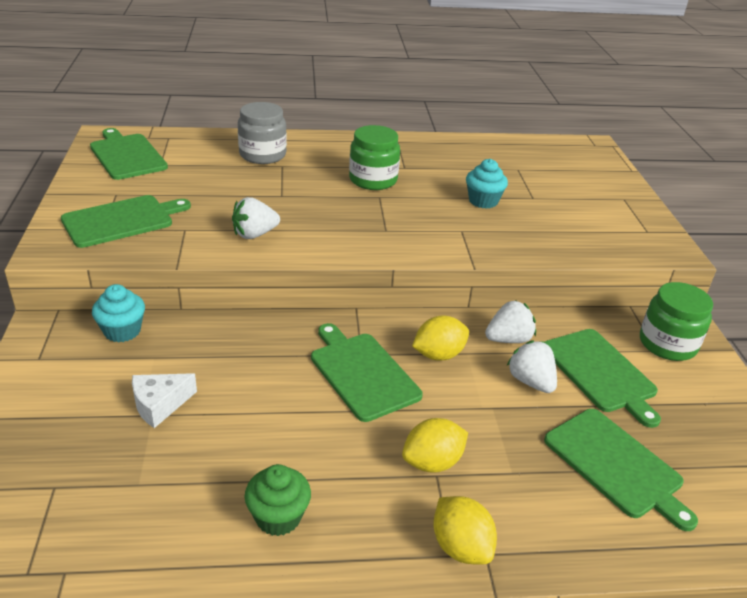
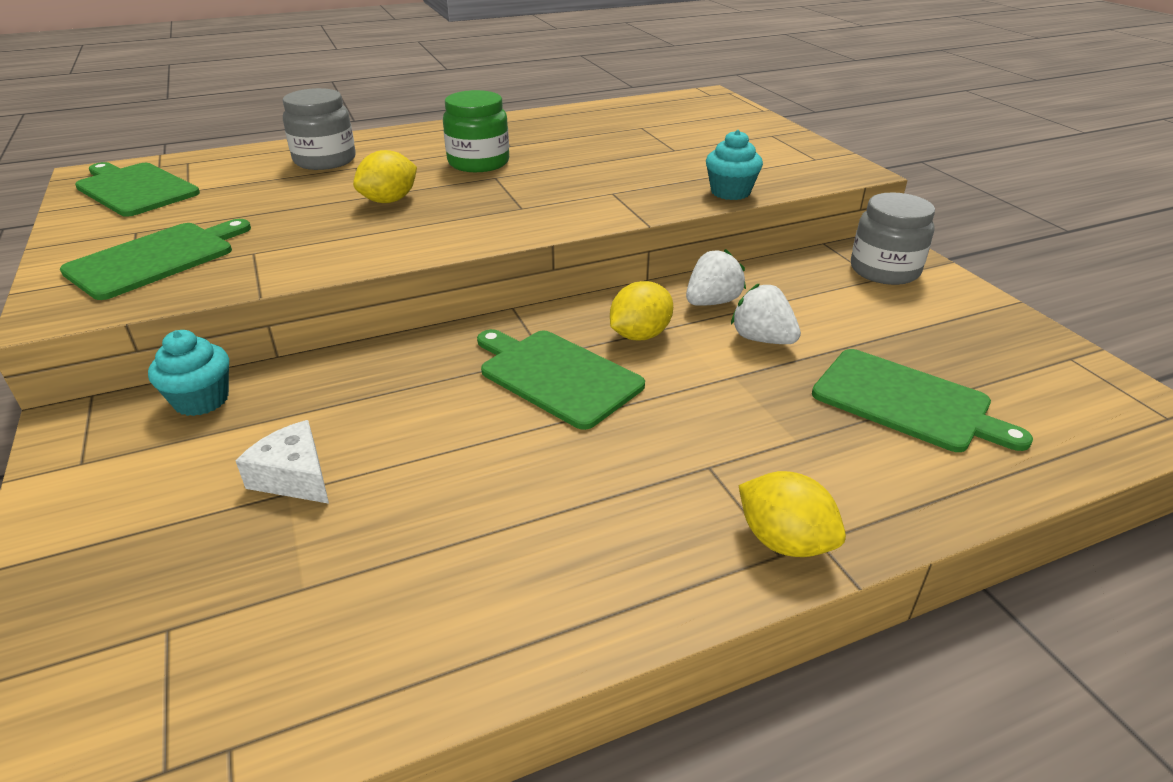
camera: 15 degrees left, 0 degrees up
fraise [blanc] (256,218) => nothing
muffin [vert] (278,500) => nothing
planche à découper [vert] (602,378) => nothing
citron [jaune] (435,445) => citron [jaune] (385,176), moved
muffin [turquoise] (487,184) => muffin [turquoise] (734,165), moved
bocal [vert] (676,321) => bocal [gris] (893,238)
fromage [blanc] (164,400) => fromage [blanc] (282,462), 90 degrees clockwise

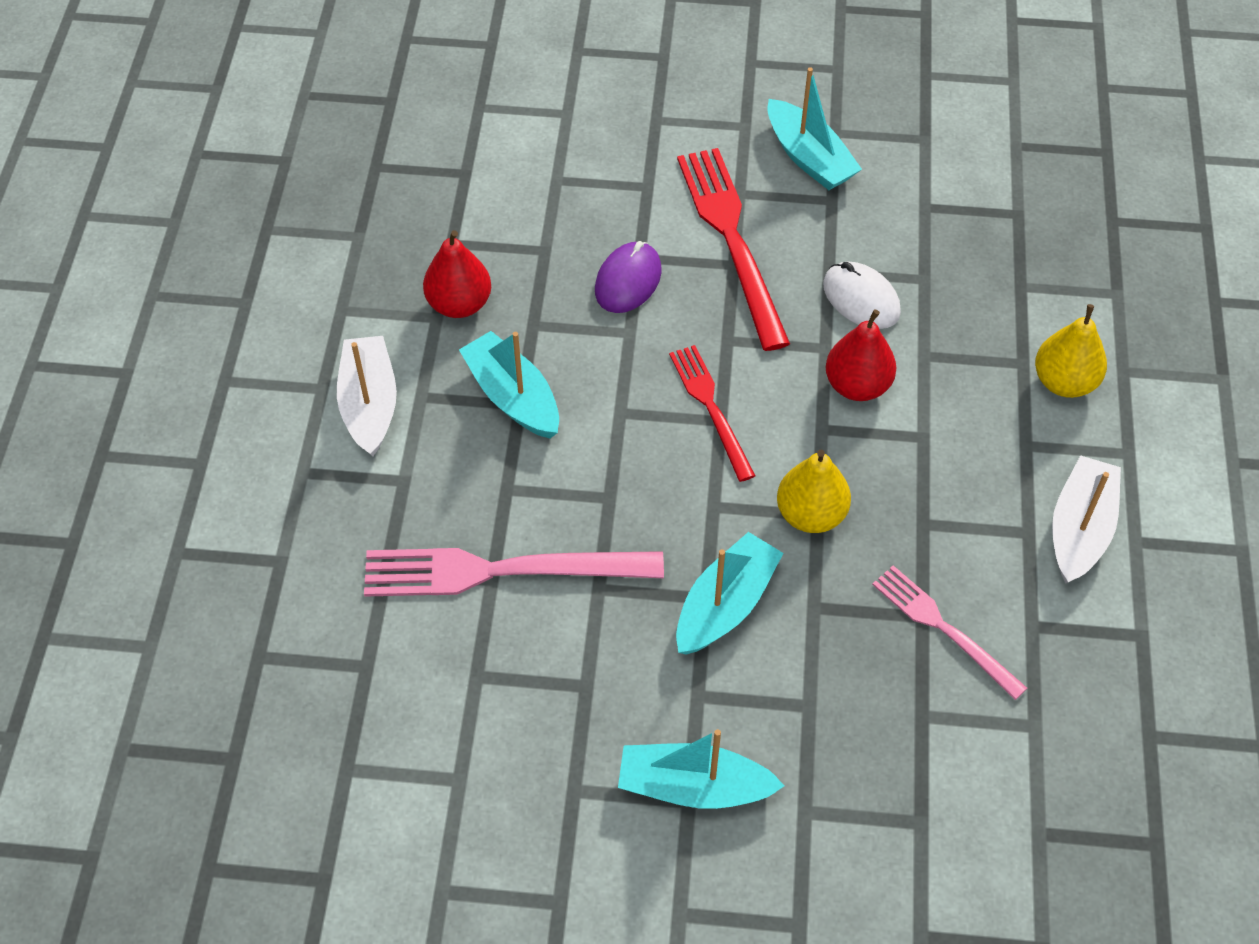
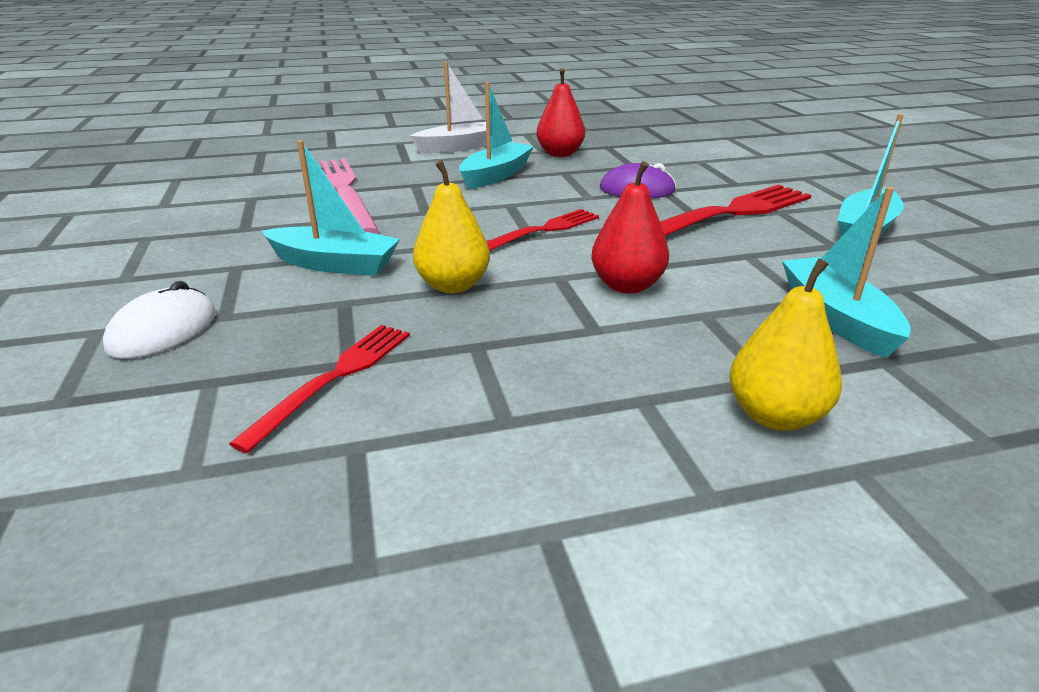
camera: 70 degrees right, 25 degrees down
bateau [blanc] (1086,519) => nothing
bateau [turquoise] (701,769) => bateau [turquoise] (846,272), moved
souris [blanc] (862,295) => souris [blanc] (159,320), moved
fourchette [rose] (949,632) => fourchette [rouge] (319,389)

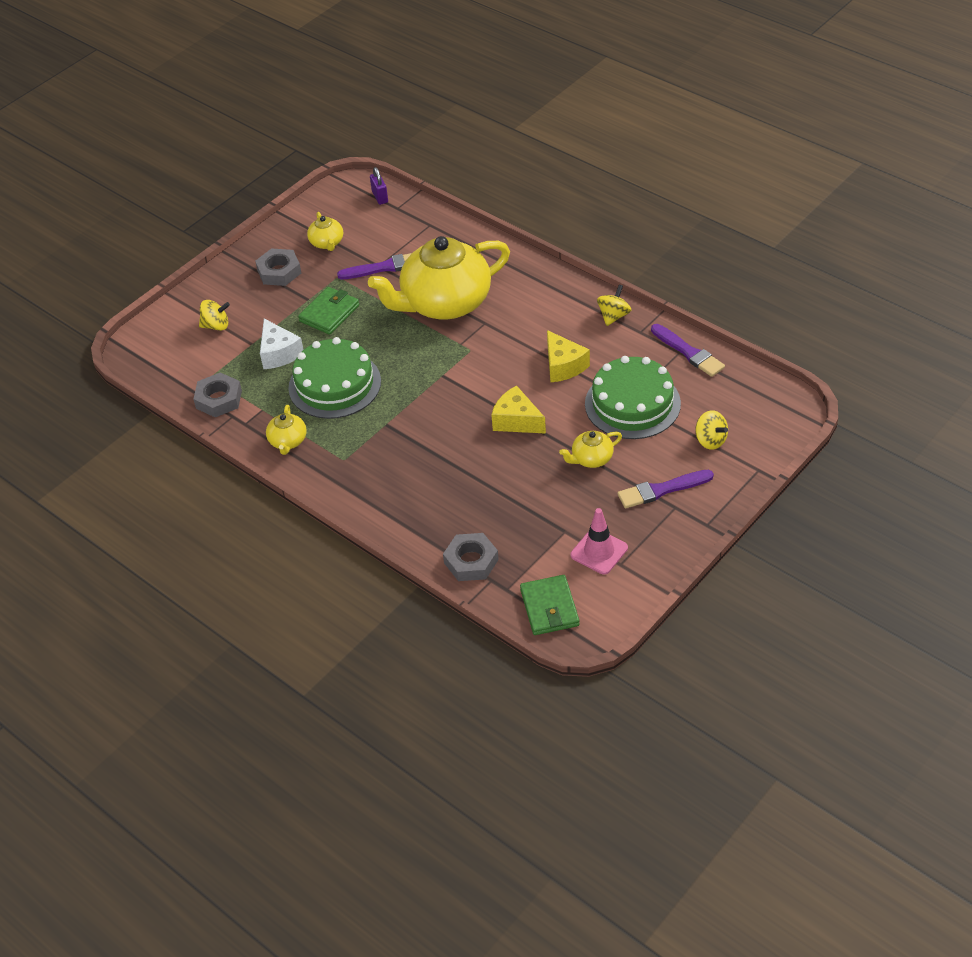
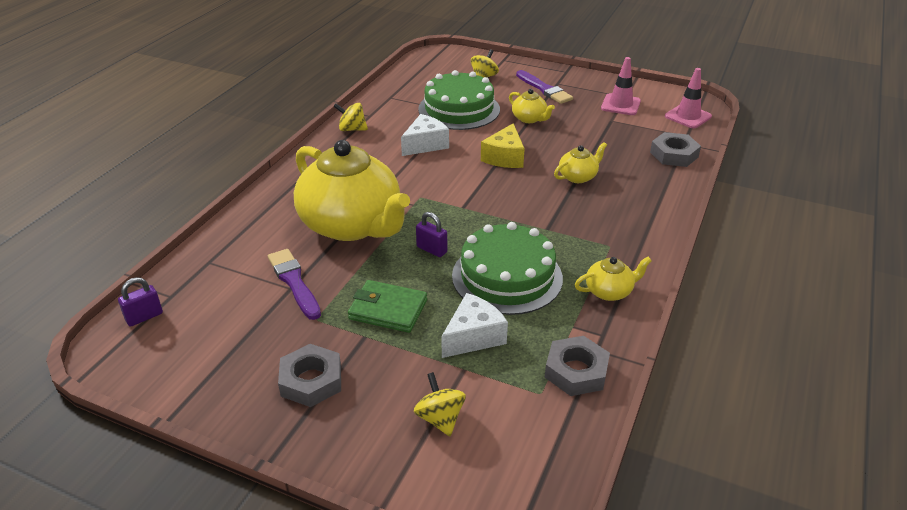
camera: 110 degrees left, 10 degrees down
pinceau [violet] (688,350) => nothing
nothing => cadenas [violet] (431,234)
théière [jaune] (325,231) => théière [jaune] (580,162), moved
portefeuille [vert] (550,605) => cône de chantier [rose] (688,98)
fromage [jaune] (568,356) => fromage [blanc] (425,135)

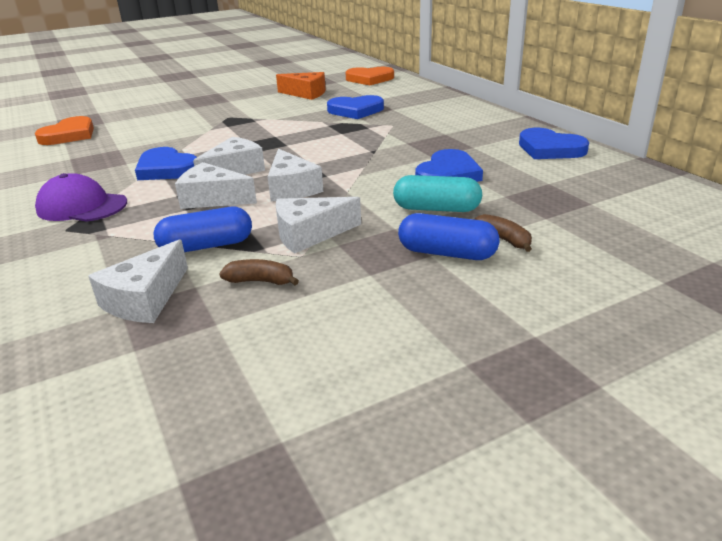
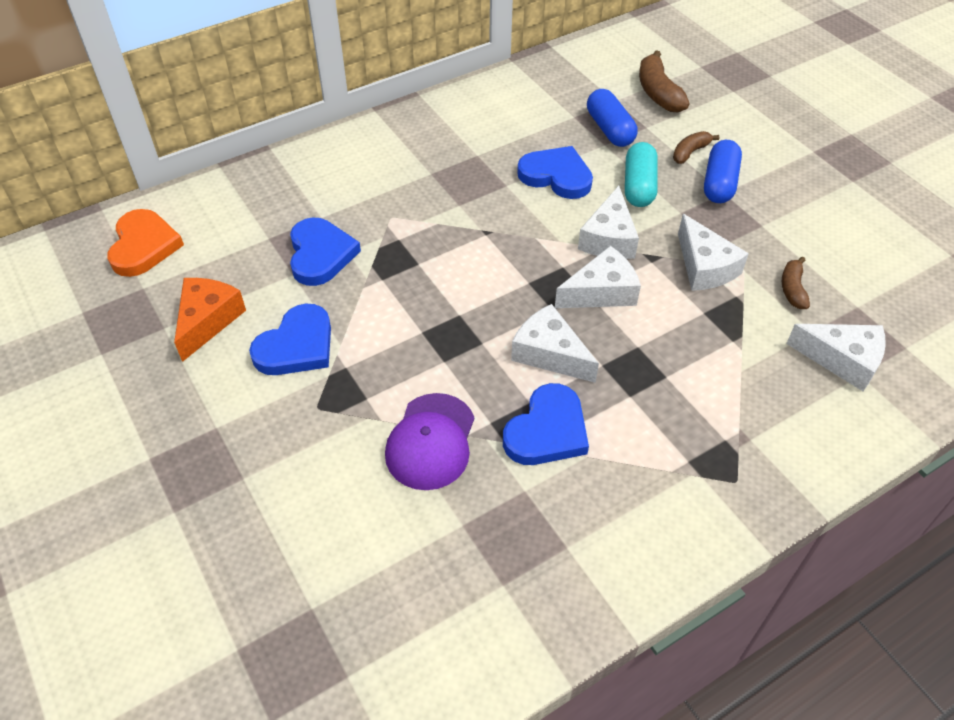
camera: 95 degrees left, 20 degrees up
cœur [orange] (64,130) => nothing
nothing => banane [marron] (664,81)
casquette [violet] (81,197) => casquette [violet] (429,441), moved
gélule [bleu] (203,229) => gélule [bleu] (612,118), moved
fromage [blanc] (216,185) => fromage [blanc] (608,222), moved
cœur [bleu] (554,143) => cœur [bleu] (290,339), moved

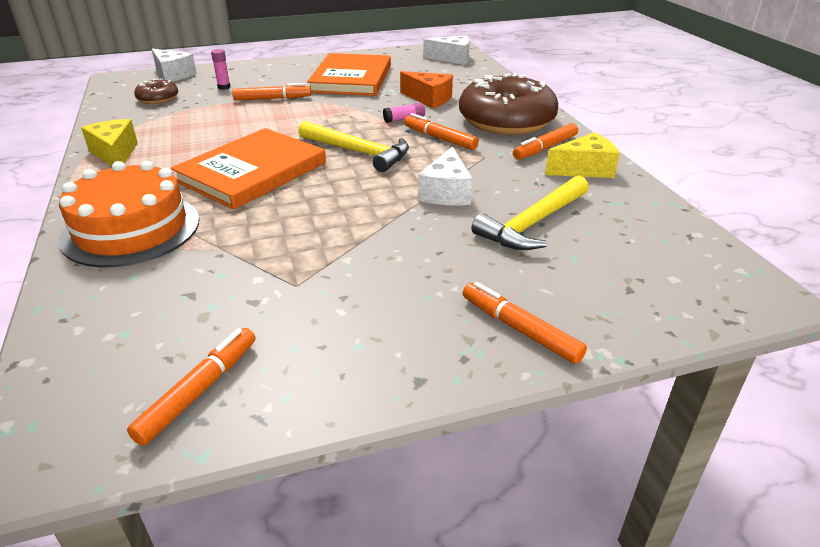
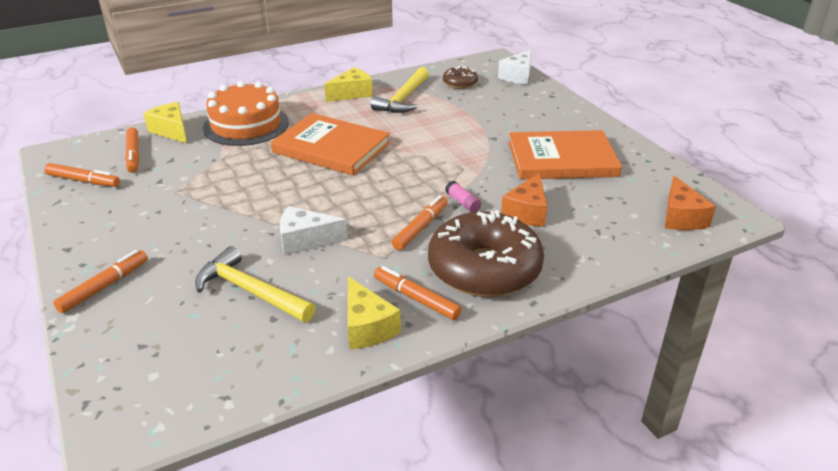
camera: 80 degrees right, 0 degrees up
bâton de colle [rose] (221,69) => nothing
nothing => fromage [jaune] (165,122)
feutre [orange] (271,92) => feutre [orange] (132,150), moved
marteau [jaune] (353,146) => marteau [jaune] (400,90), moved
fromage [blanc] (446,50) => fromage [orange] (690,203)

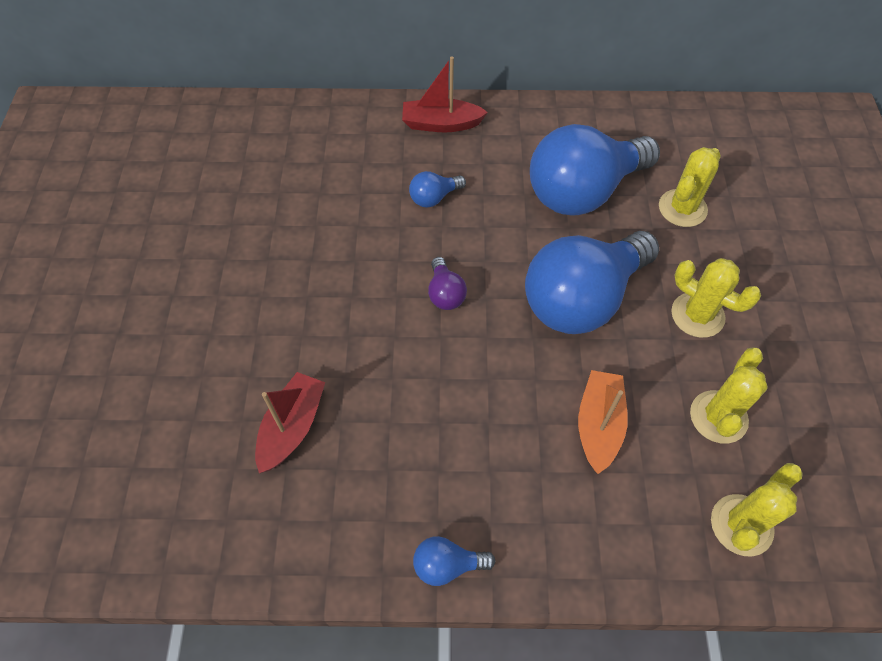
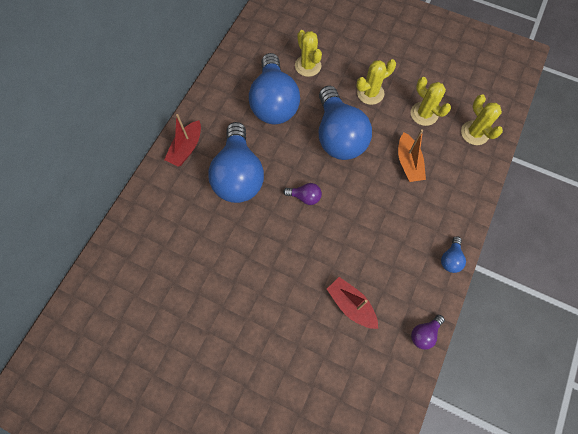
camera: 65 degrees left, 10 degrees up
nothing => ampoule [violet] (428,332)
bateau [orange] (603,422) => bateau [orange] (412,155), 135 degrees counterclockwise
ampoule [bleu] (437,189) => ampoule [bleu] (236,162), x2.43

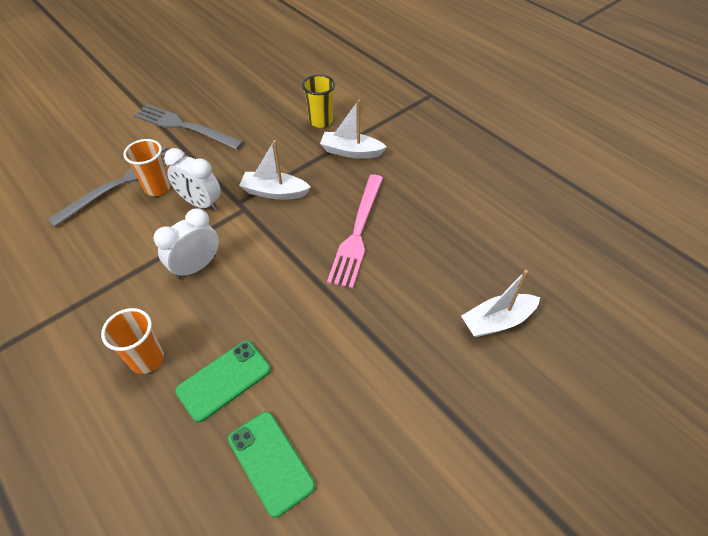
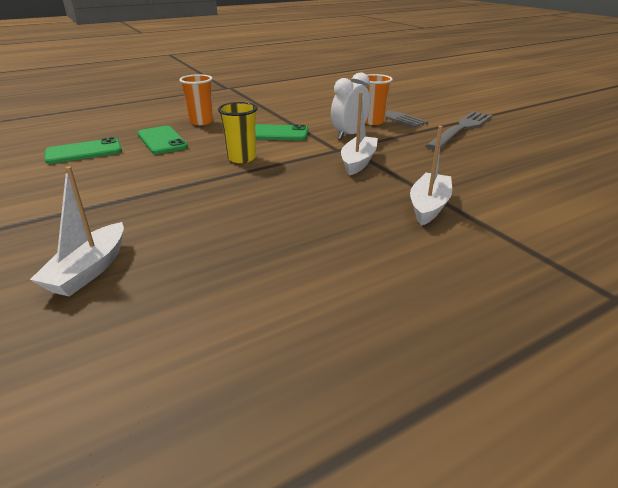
camera: 100 degrees right, 20 degrees down
fourchette [rose] (355,231) => nothing
gobelet [jaune] (318,101) => gobelet [jaune] (238,132), moved
réveil [blanc] (186,243) => téléphone [vert] (281,132)
bateau [blanc] (500,304) => bateau [blanc] (77,231), 150 degrees counterclockwise

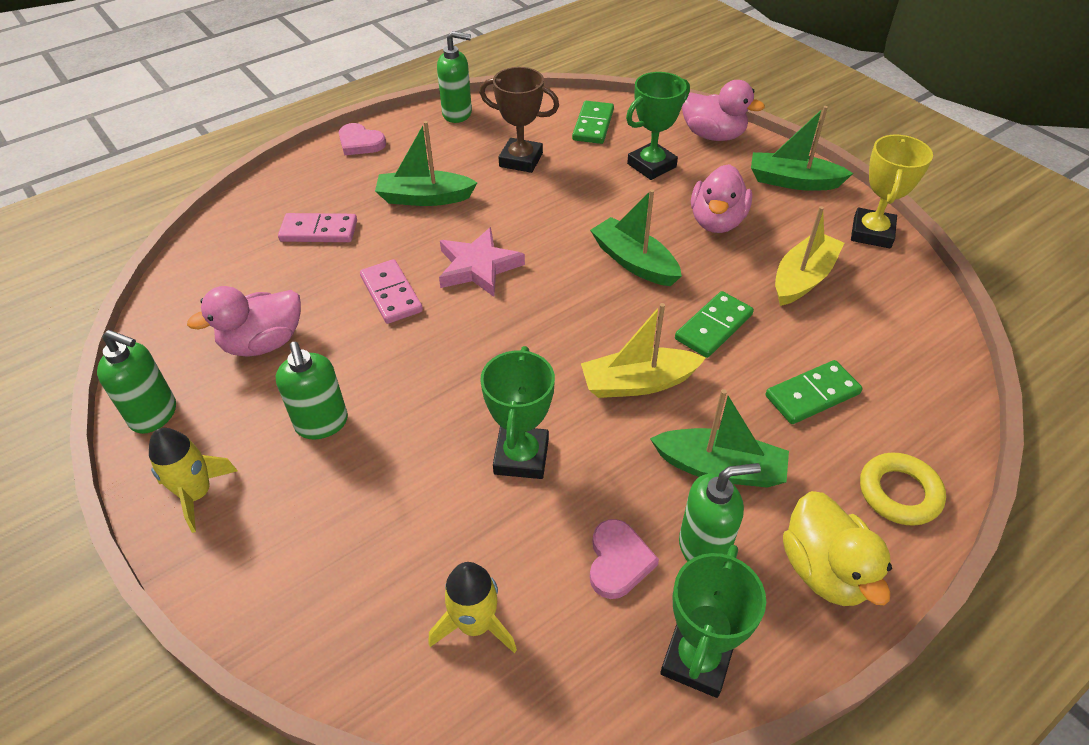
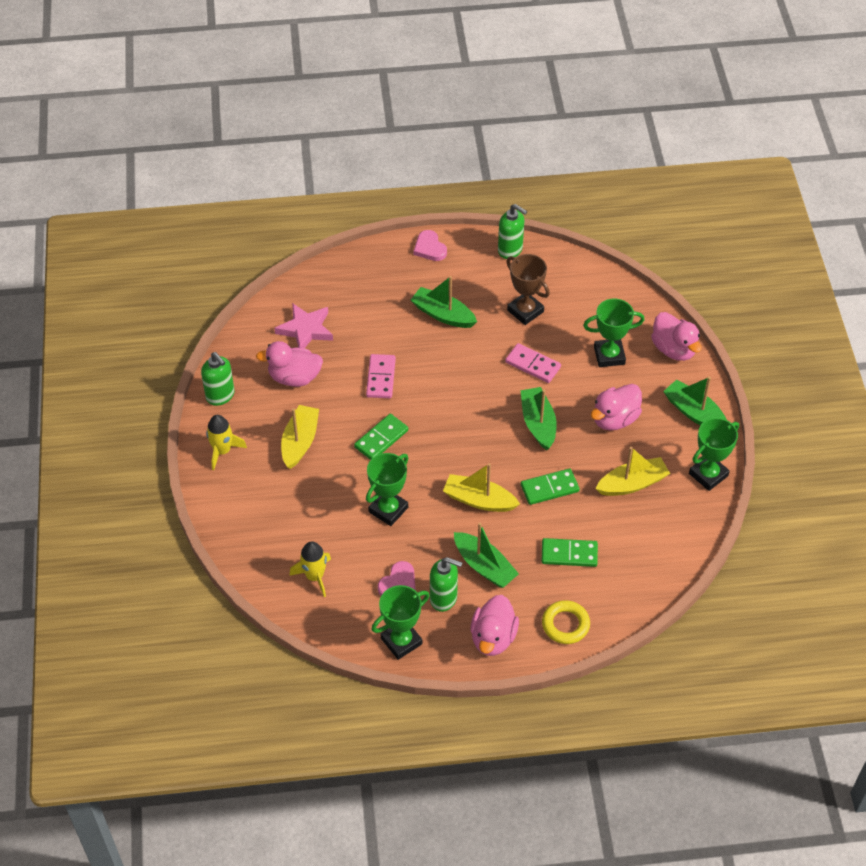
camera: 30 degrees right, 5 degrees up
domino [rose] (317,227) => domino [rose] (533,363), moved
étoile [rose] (482,262) => étoile [rose] (303,325), moved
domino [vert] (593,122) => domino [vert] (381,437), moved
distributeur de savon [vert] (312,391) => bateau [jaune] (300,437)
canard [jaune] (837,548) => canard [rose] (495,625)
trophée [jaune] (892,191) => trophée [vert] (714,454)

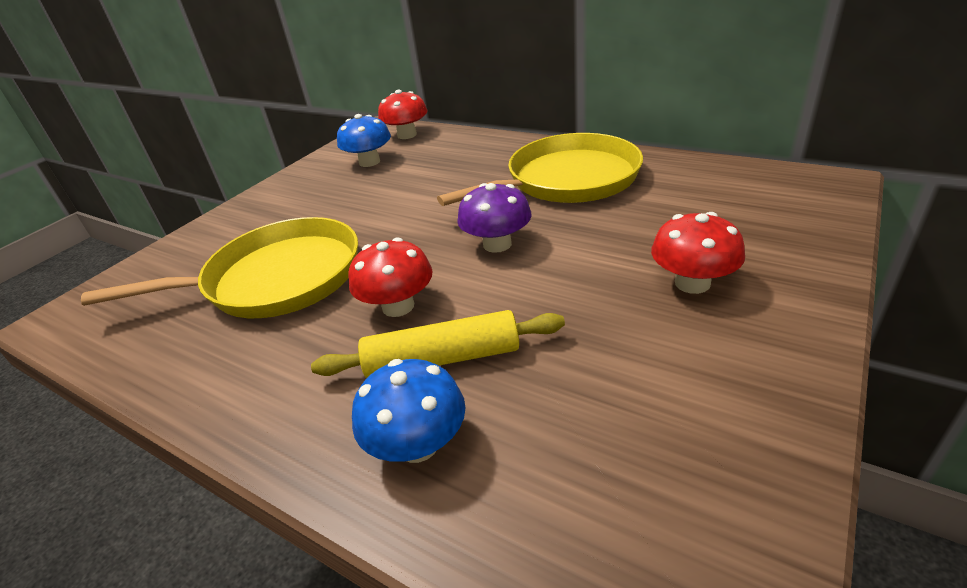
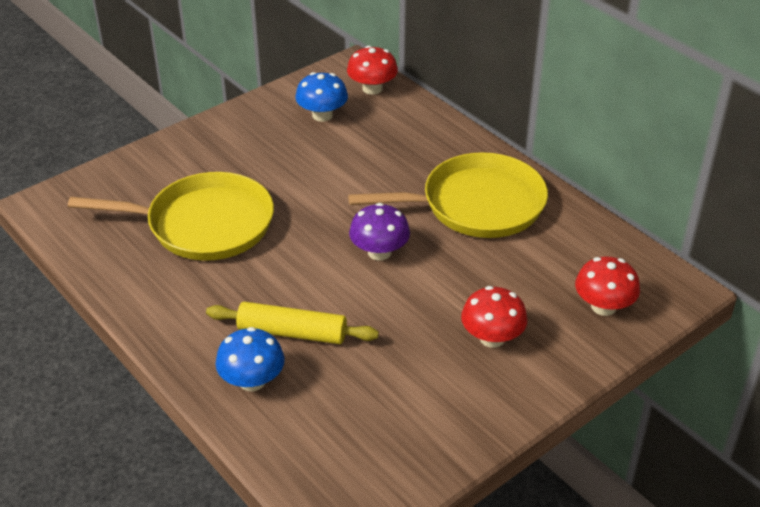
camera: 15 degrees right, 5 degrees up
champignon [rouge] (390,277) => champignon [rouge] (607,286), moved

